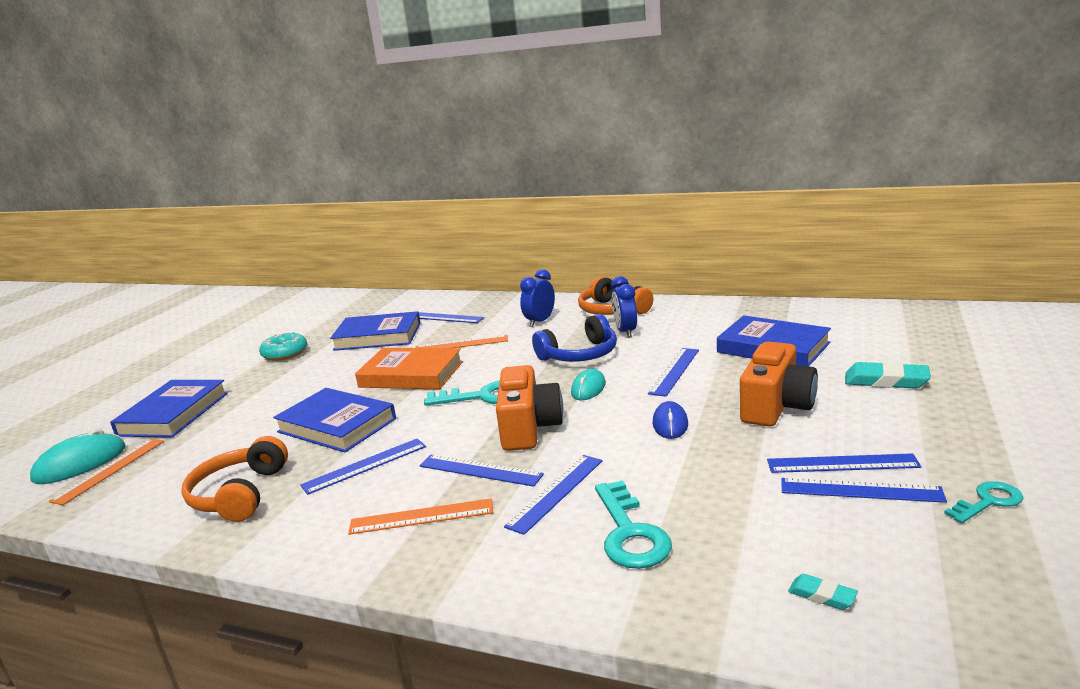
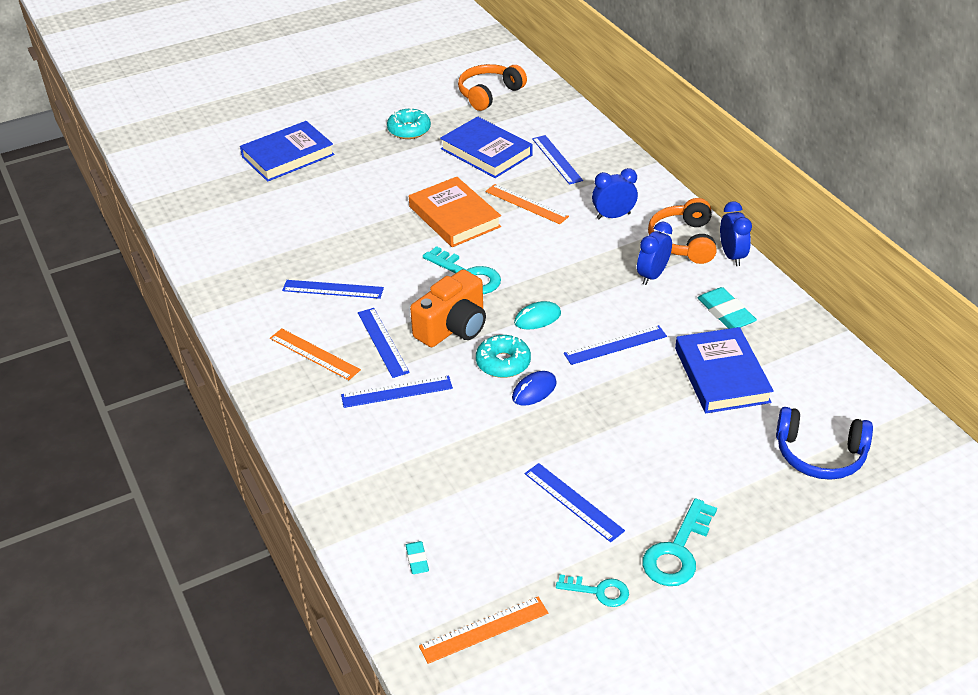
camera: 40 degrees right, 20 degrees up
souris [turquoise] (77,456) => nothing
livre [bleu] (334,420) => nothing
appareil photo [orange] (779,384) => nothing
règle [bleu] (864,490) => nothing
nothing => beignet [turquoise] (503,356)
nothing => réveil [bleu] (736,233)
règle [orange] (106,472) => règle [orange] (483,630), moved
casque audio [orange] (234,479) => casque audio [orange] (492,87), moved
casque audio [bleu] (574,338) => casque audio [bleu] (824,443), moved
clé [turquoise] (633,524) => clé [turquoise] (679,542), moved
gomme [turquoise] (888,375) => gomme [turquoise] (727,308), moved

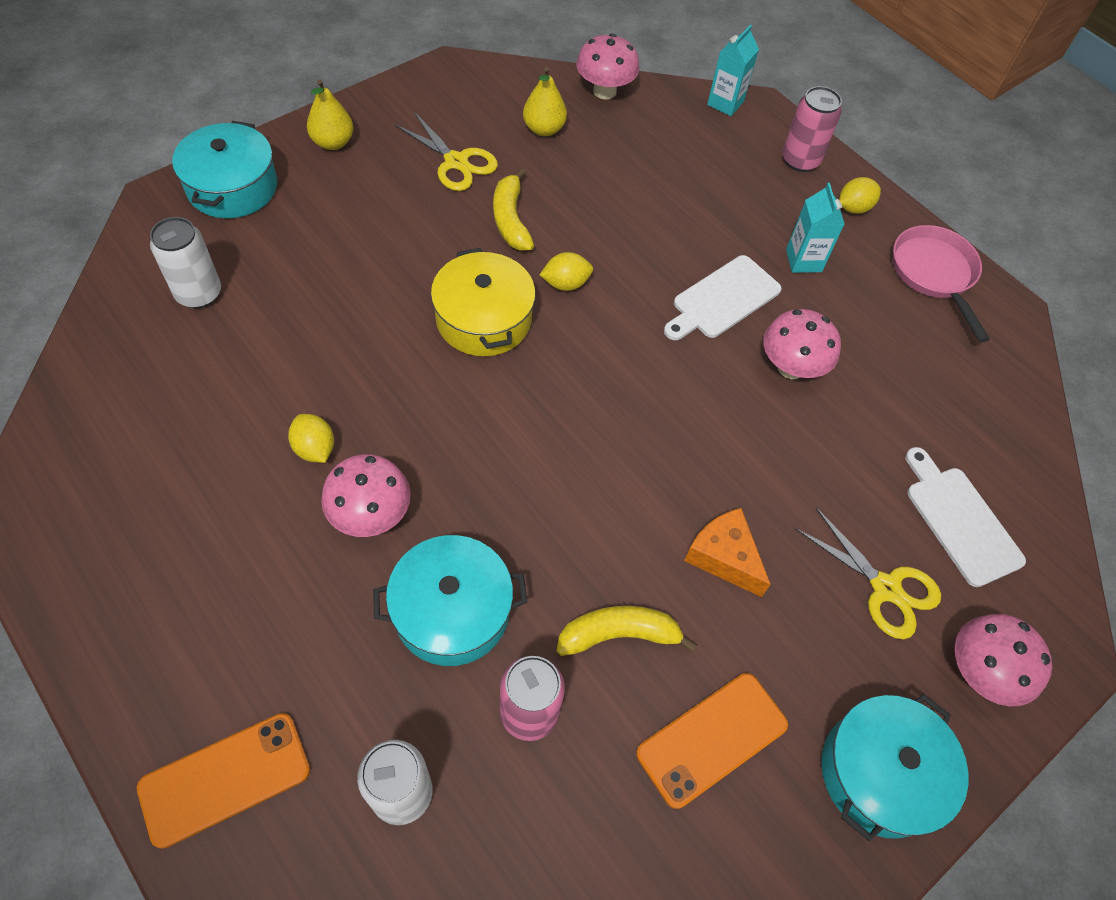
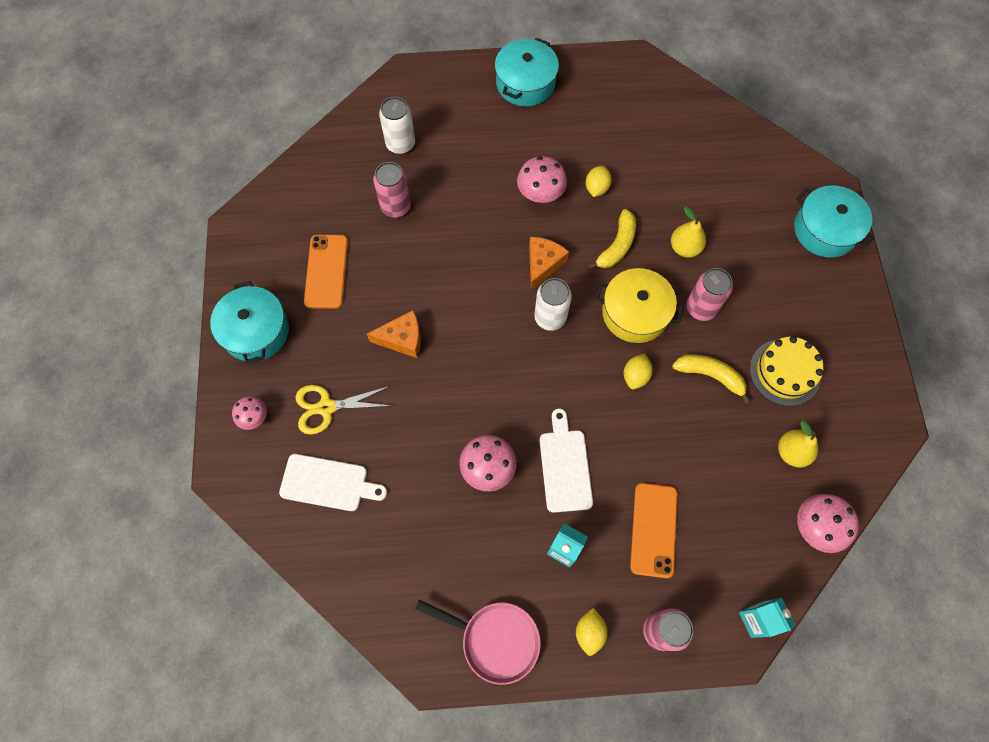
camera: 130 degrees right, 10 degrees up
nothing => fromage [orange] (549,264)
nothing => canette [rose] (709,294)
téléphone [orange] (223,781) => téléphone [orange] (654,530), moved
canette [blanc] (185,262) => canette [blanc] (553,304), moved
poire [jaune] (330,115) => poire [jaune] (688,232), moved
marmite [turquoise] (450,600) => marmite [turquoise] (527,72), moved
banane [jaune] (627,631) => banane [jaune] (611,239), moved
ciseaux [jaune] (446,151) => gâteau [jaune] (787,371)
citron [jaune] (311,438) => citron [jaune] (599,181), 75 degrees counterclockwise
champignon [rose] (1003,660) => champignon [rose] (249,413), x0.62

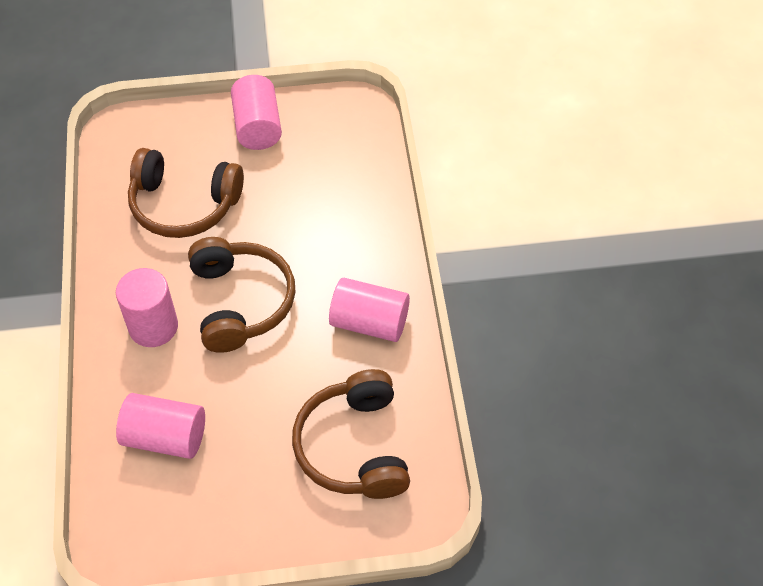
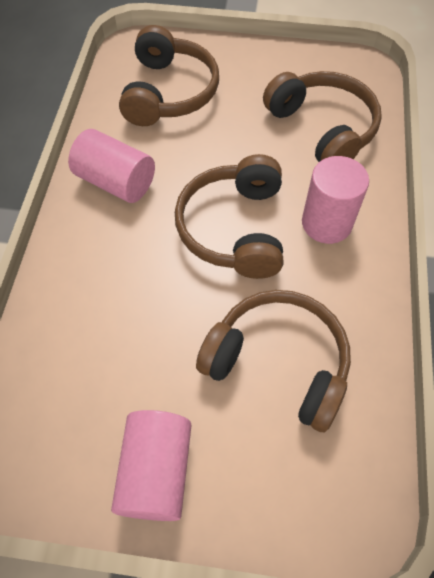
camera: 165 degrees left, 5 degrees up
cylindre [rose] (160,426) => casque audio [marron] (322,116)

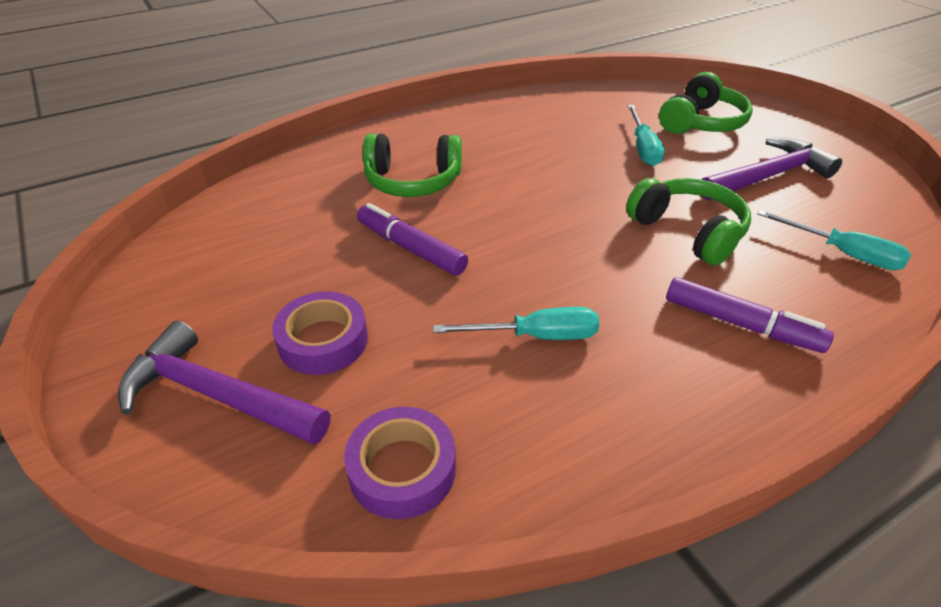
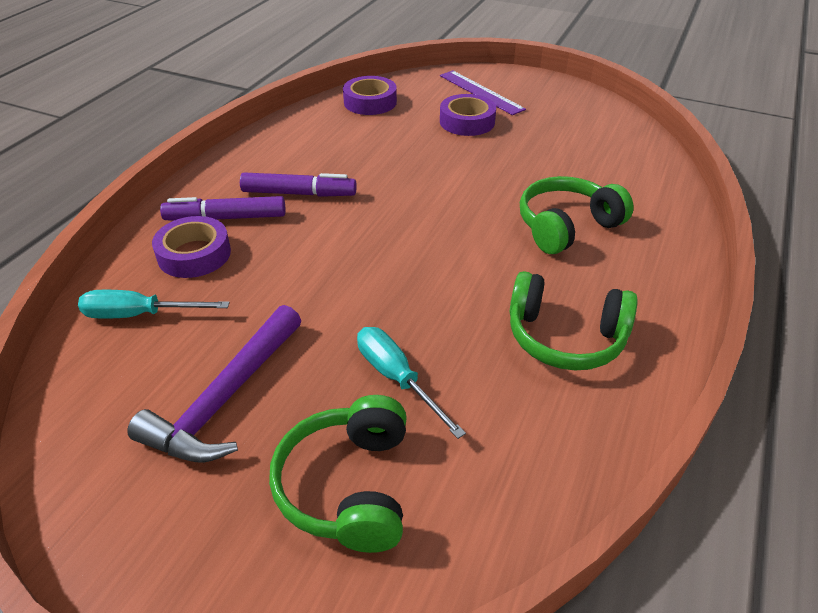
camera: 145 degrees right, 0 degrees up
tournevis [turquoise] (516,323) => nothing
nothing => ruban adhésif [violet] (191,247)
feutre [violet] (412,239) => feutre [violet] (298,184), moved
casque audio [vert] (688,222) => casque audio [vert] (574,321), moved
marteau [violet] (224,383) => règle [violet] (483,92)

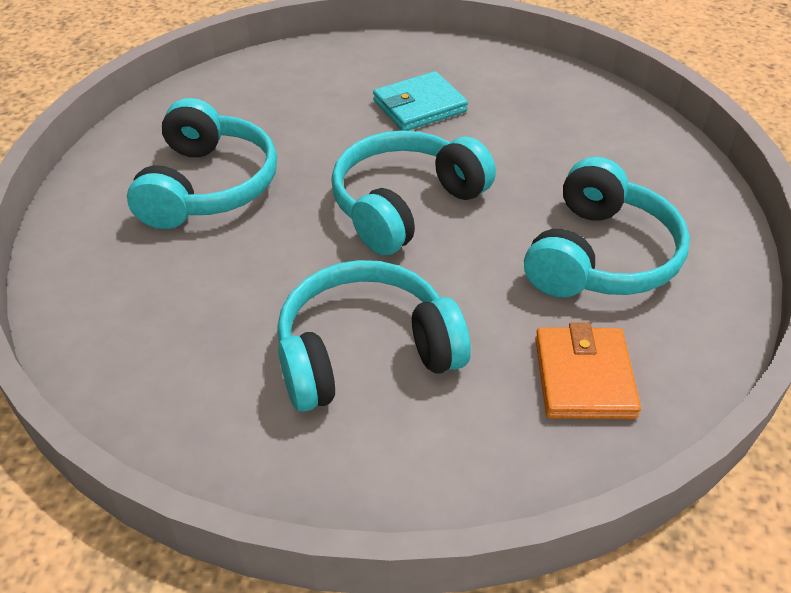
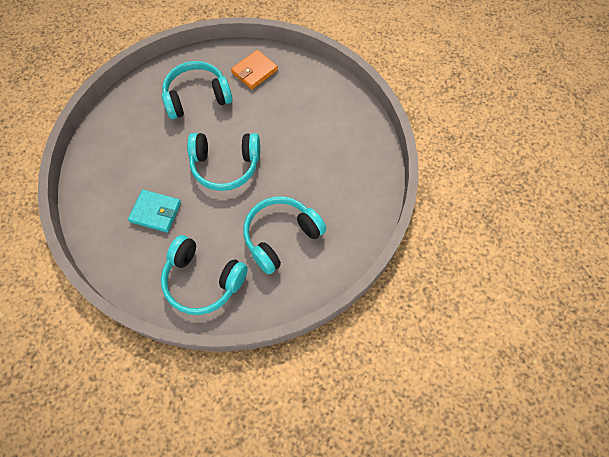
camera: 135 degrees left, 20 degrees up
casque audio [turquoise] (374,336) => casque audio [turquoise] (204,275), moved

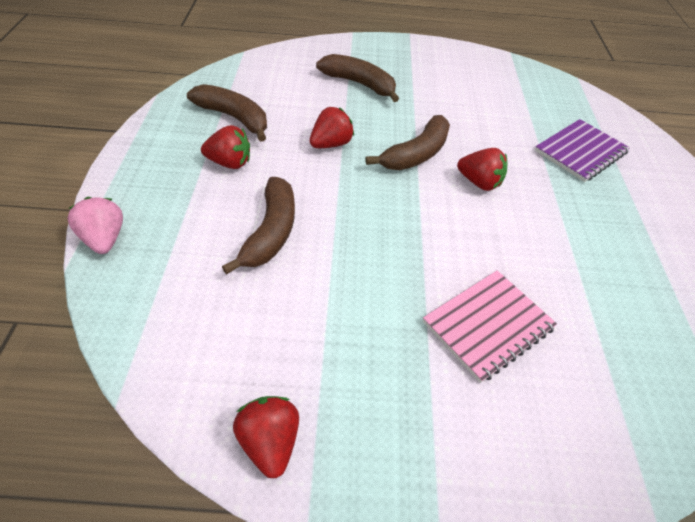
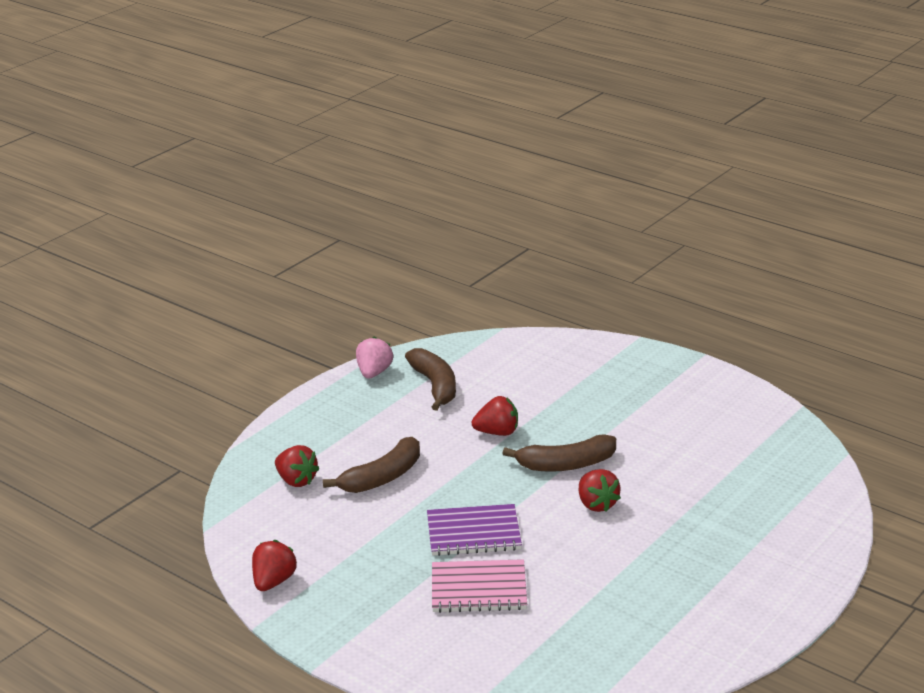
camera: 40 degrees right, 20 degrees down
banane [marron] (357,78) => nothing
fraise [rose] (95,225) => fraise [rose] (374,357), moved
fraise [rouge] (225,147) => fraise [rouge] (297,466), moved
carnet [violet] (582,150) => carnet [violet] (474,530), moved

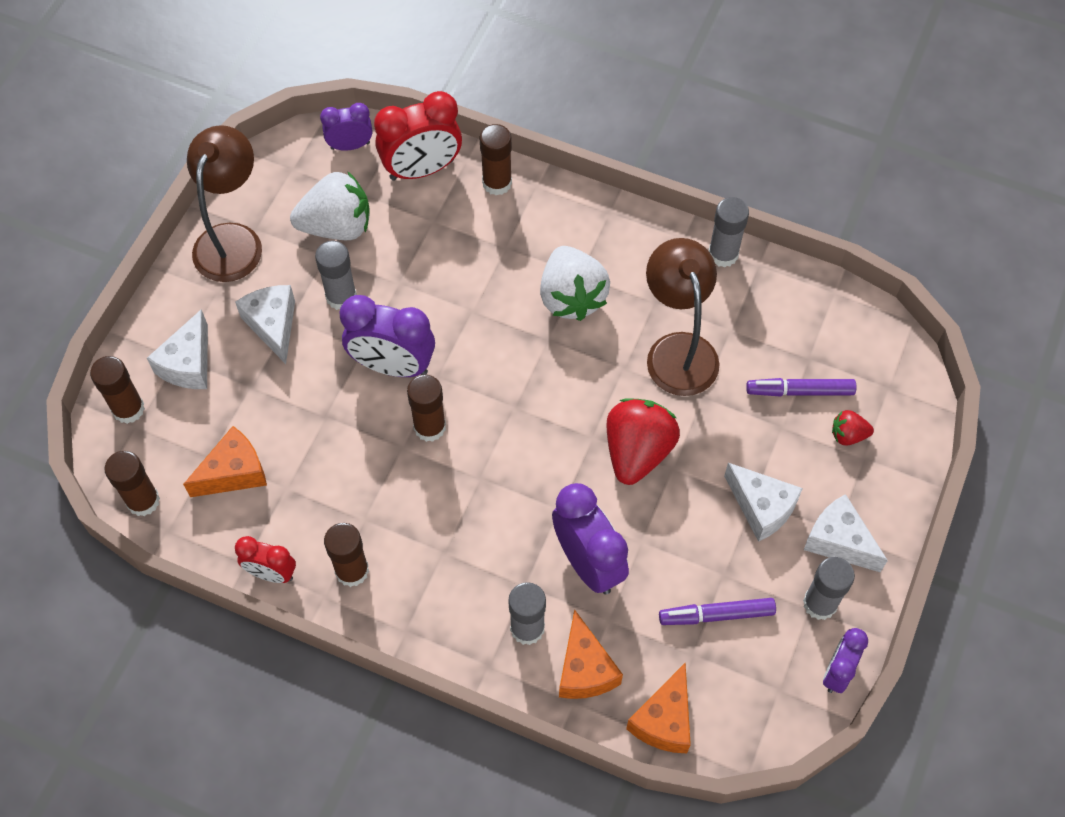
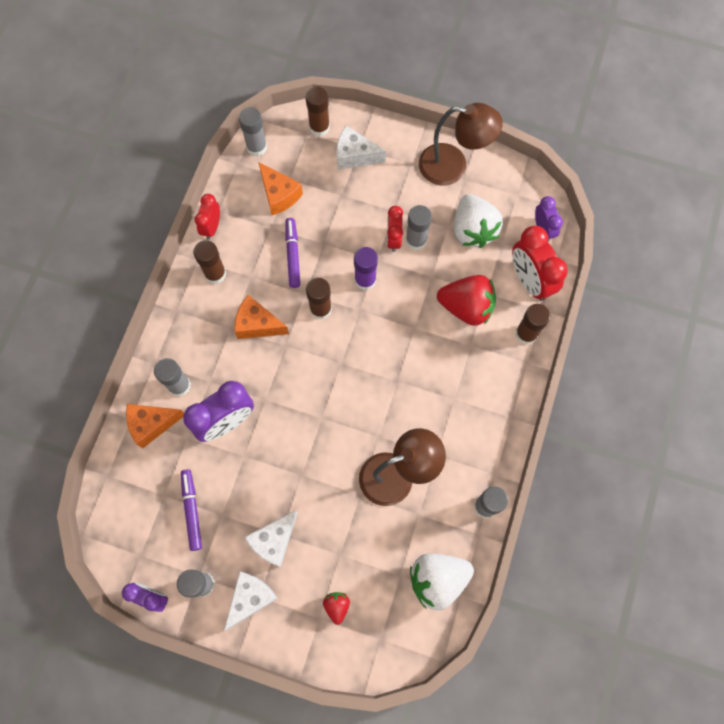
camera: 85 degrees right, 10 degrees up
fromage [blanc] (265,324) => nothing
nothing => réveil [rouge] (395,229)
fraise [blanc] (575,283) => fraise [blanc] (442,582), moved
fraise [rouge] (643,442) => fraise [rouge] (466,300), moved
fromage [orange] (658,708) => fromage [orange] (261,317), moved
feutre [violet] (801,387) => feutre [violet] (292,253), moved
réveil [violet] (387,336) => bâton de colle [violet] (366,268)
bâton de colle [marron] (132,483) => bâton de colle [gris] (253,131)

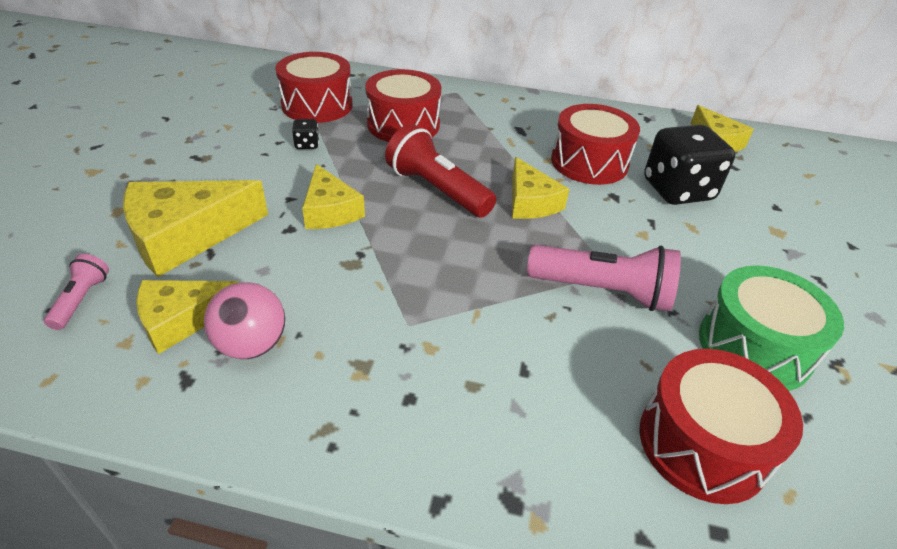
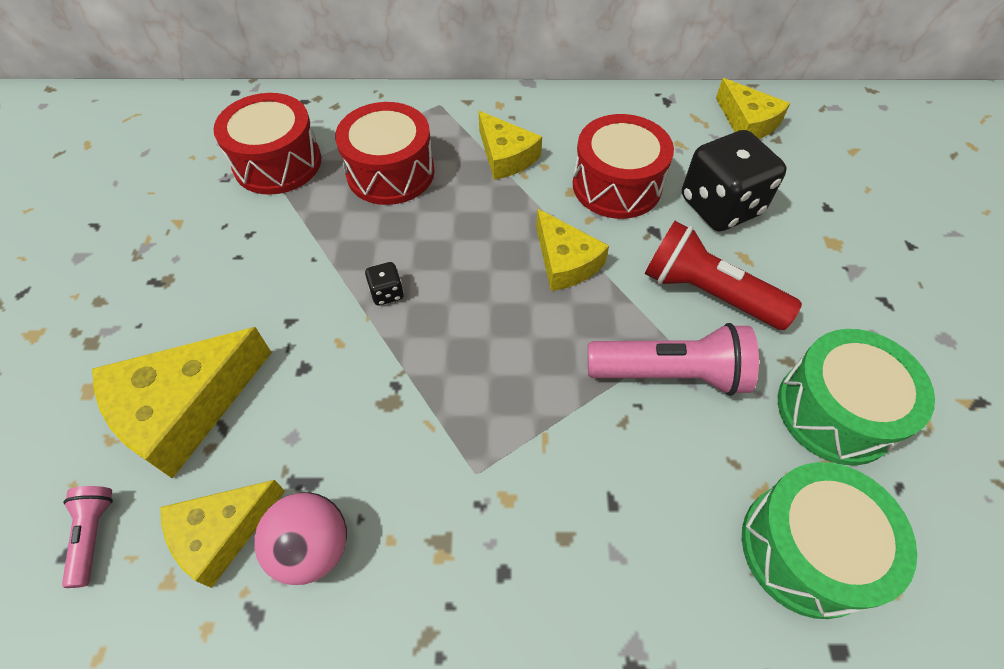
camera: 10 degrees left, 15 degrees up
dé [noir] (305,134) => dé [noir] (384,283), moved
fromage [jaune] (333,196) => fromage [jaune] (510,145), moved
lampe de poche [rouge] (440,171) => lampe de poche [rouge] (723,275), moved
tambour [rouge] (721,426) => tambour [vert] (829,540)

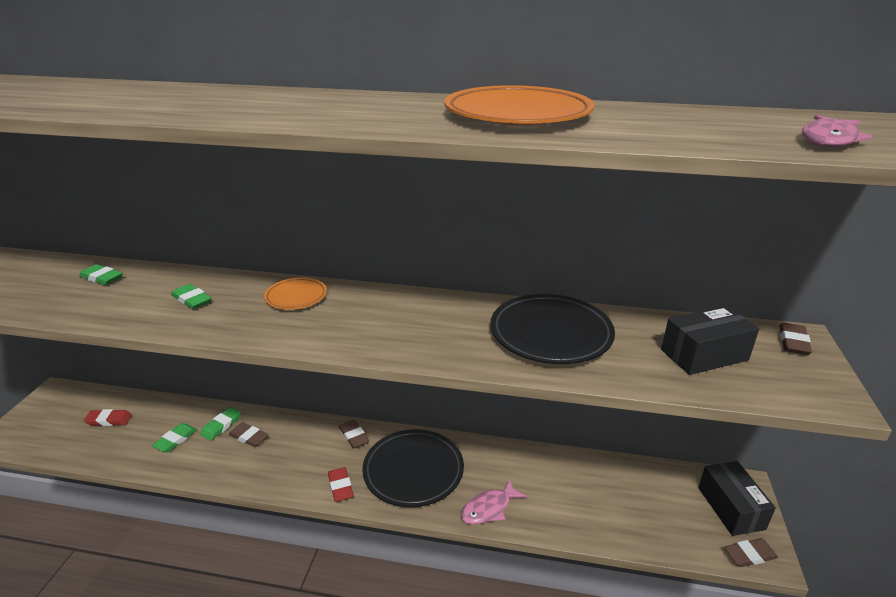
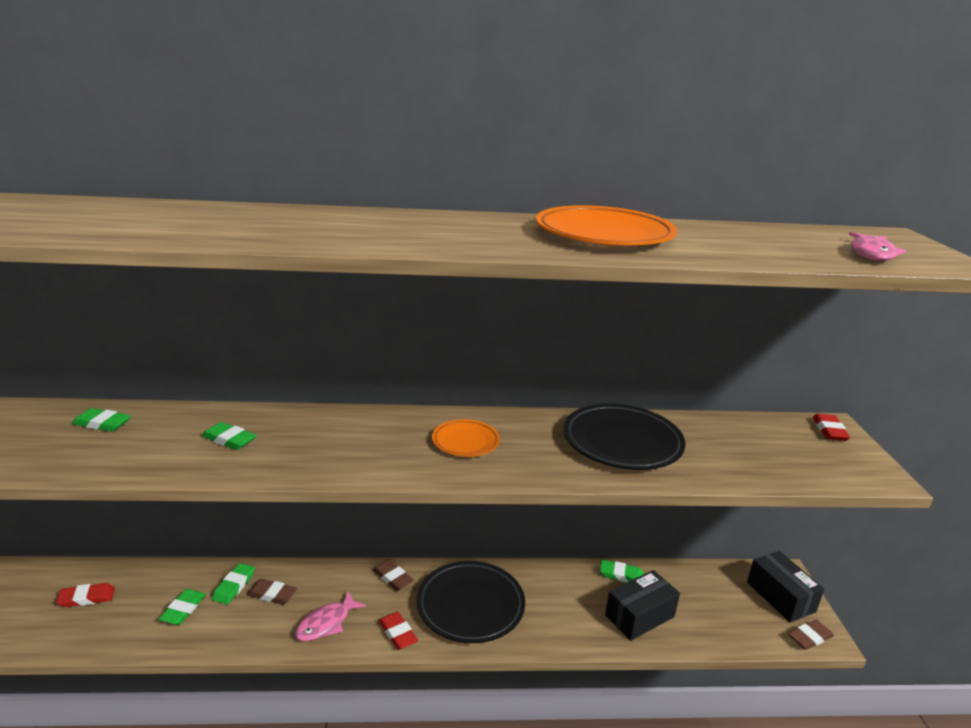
camera: 15 degrees left, 5 degrees down
nothing => gomme [vert] (622,571)
assiette [orange] (295,294) => assiette [orange] (466,438), moved
poisson [rose] (494,502) => poisson [rose] (330,616), moved
boîte [noir] (710,340) => boîte [noir] (642,605), moved
gomme [marron] (795,338) => gomme [rouge] (831,427)

